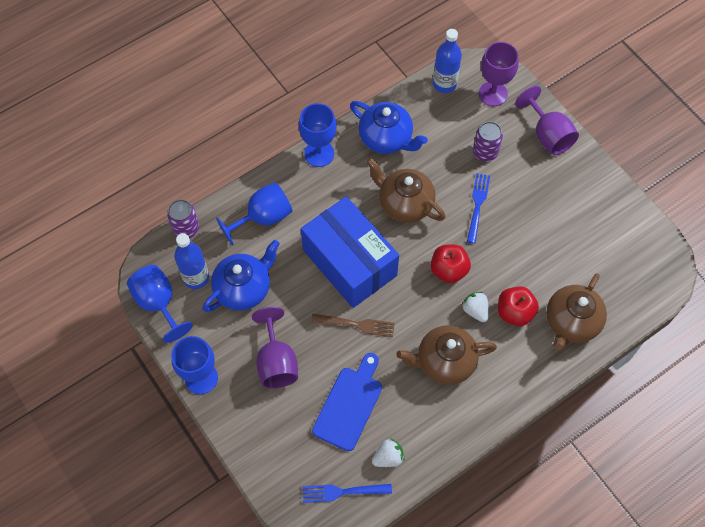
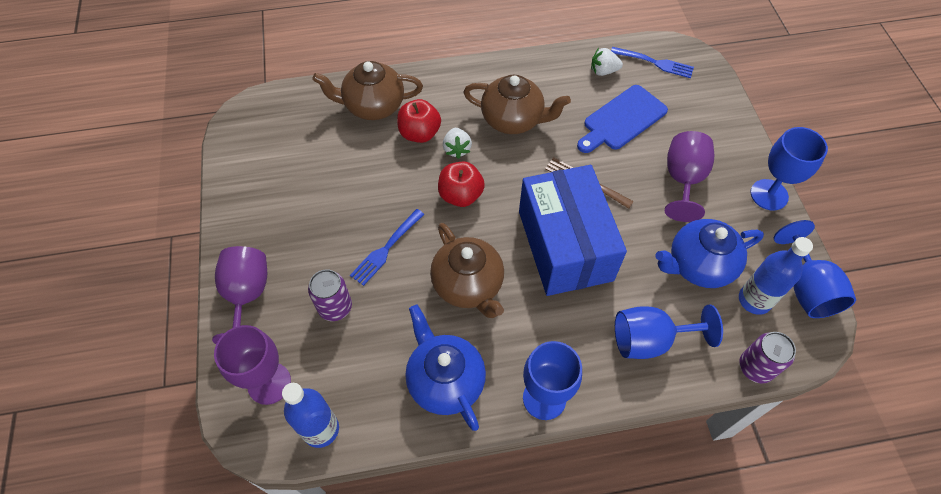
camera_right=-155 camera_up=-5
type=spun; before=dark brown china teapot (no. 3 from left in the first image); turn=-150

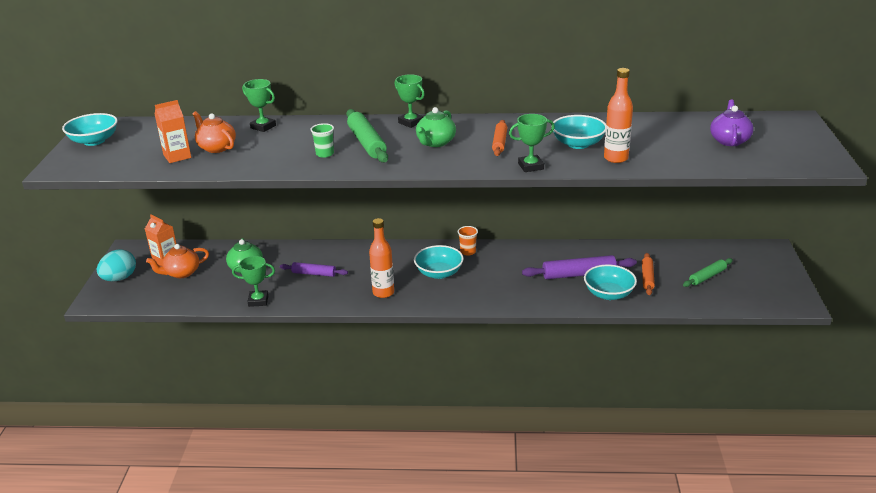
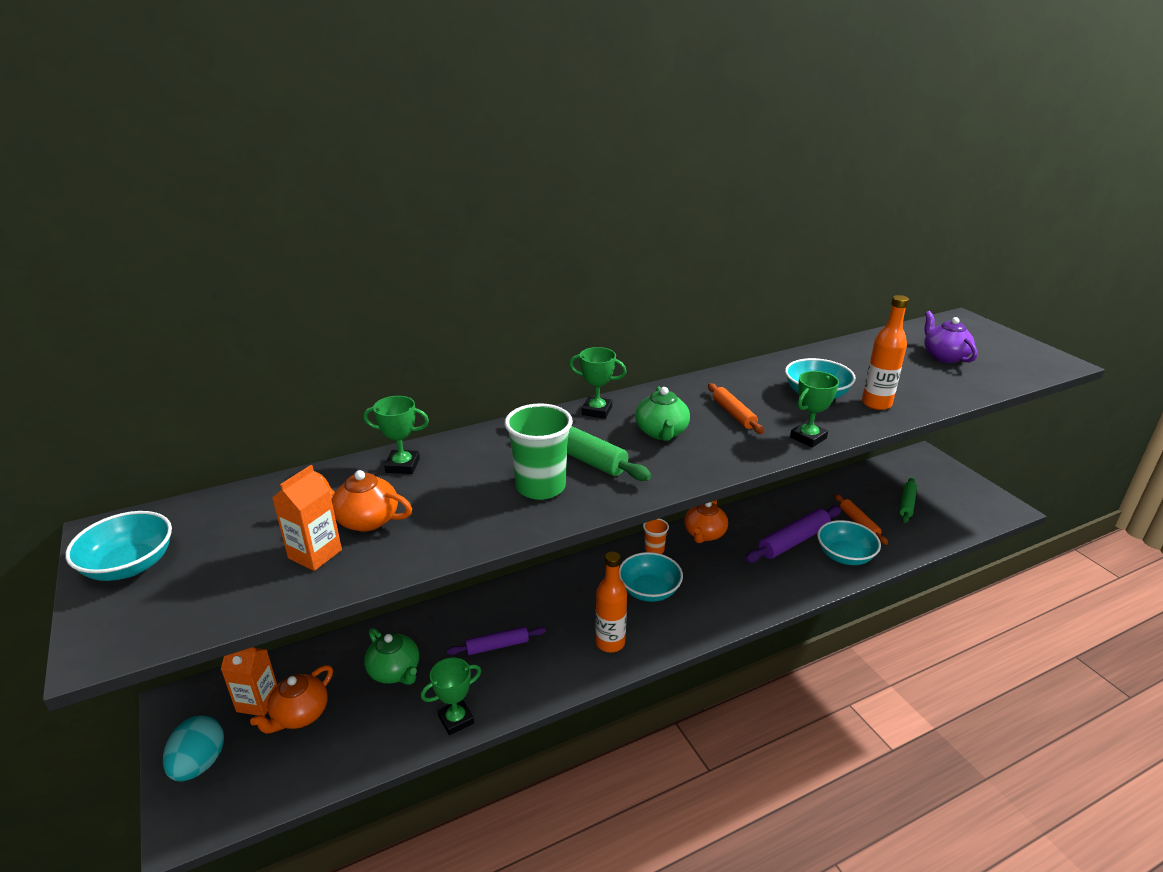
camera_right=-30 camera_up=0
type=appeared; after=orange china teapot (no. 3 from left)
type=size; before=emerald cup; scale=1.87

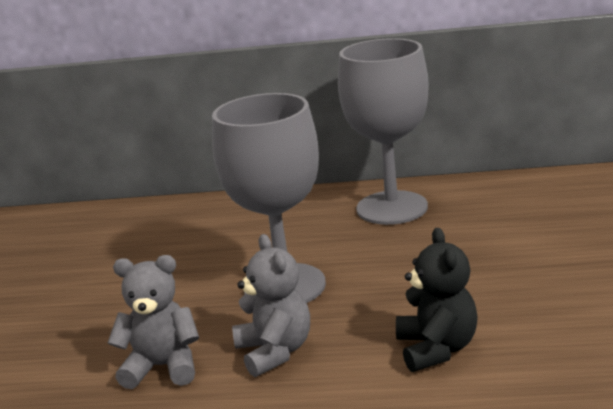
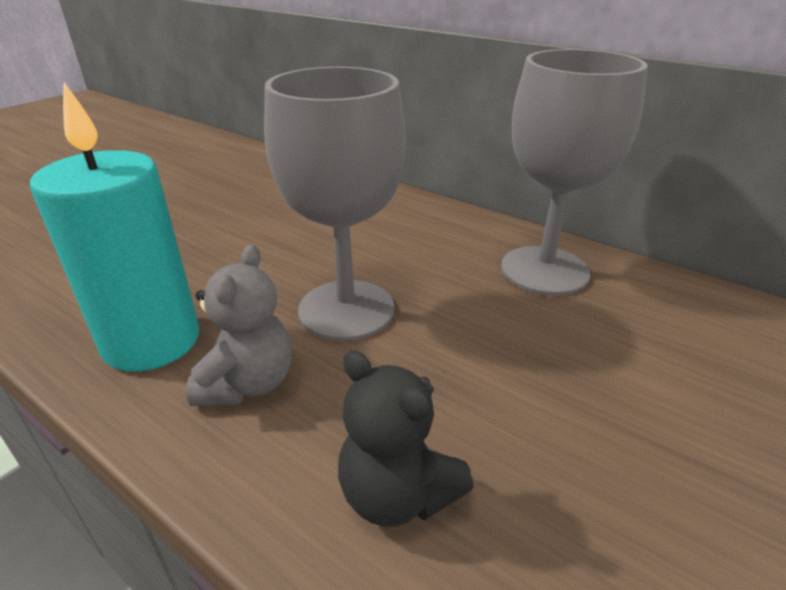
camera_right=30 camera_up=10
type=exchanged; before=gray teddy bear (no. 1 from left); after=turquoise wax candle
type=spun; before=black teddy bear; turn=105

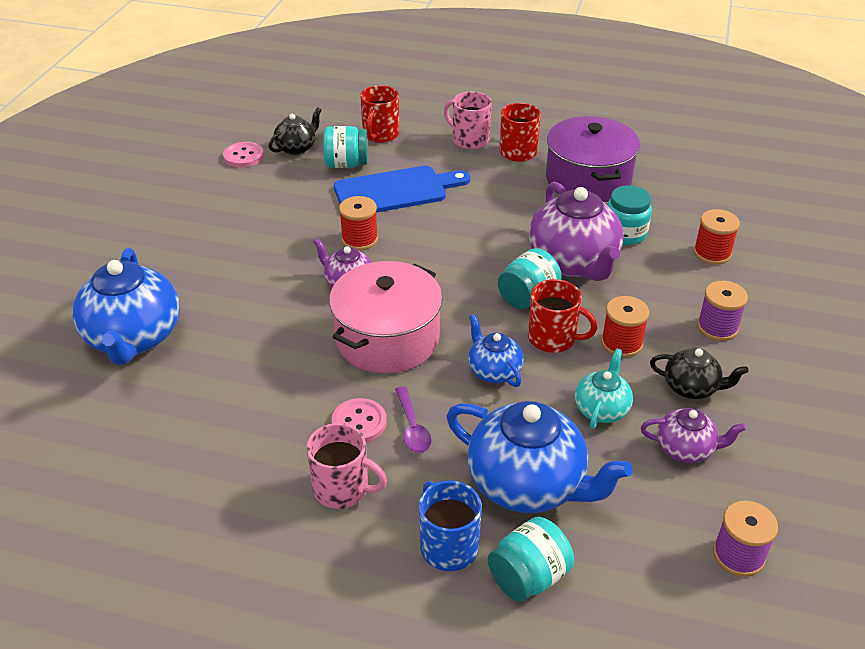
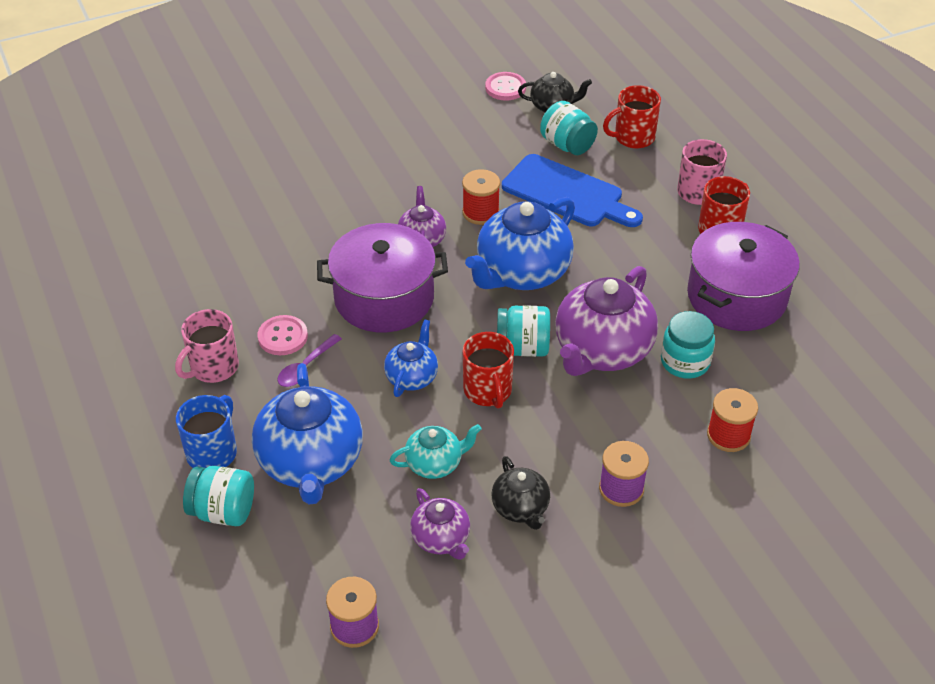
camera_right=50 camera_up=5
type=missing; before=crimson spool (no. 2 from left)
type=relocated; before=royal blue china teapot (no. 1 from left in the first image); after=royal blue china teapot (no. 3 from left)
type=colour; before=rosy stockpot; after=royal purple stockpot (no. 1 from left)
type=spun; before=rosy tea mug (no. 1 from left); turn=60

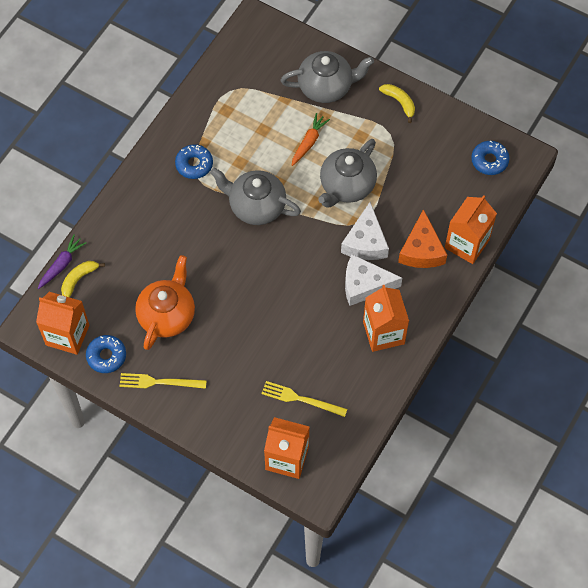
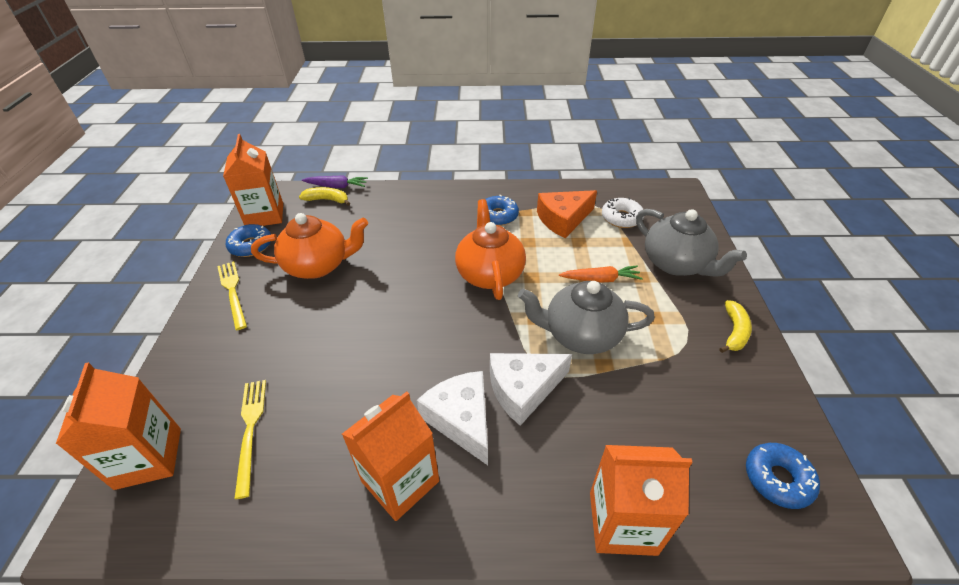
camera_right=60 camera_up=-20
type=appeared; after=white doughnut
type=relocated; before=orange cheese
type=colour; before=gray china teapot (no. 1 from left); after=orange china teapot (no. 2 from left)

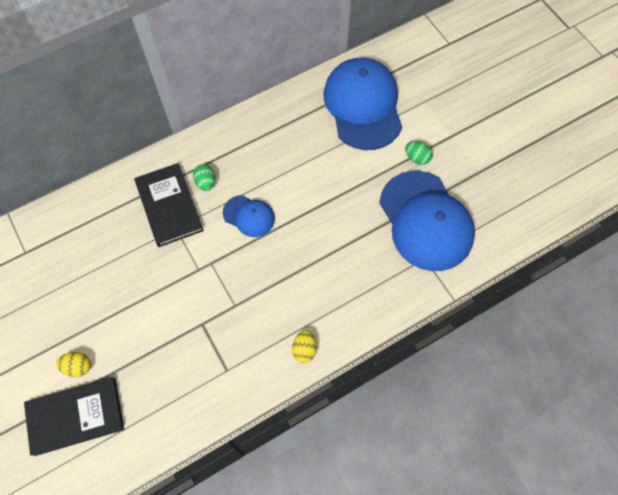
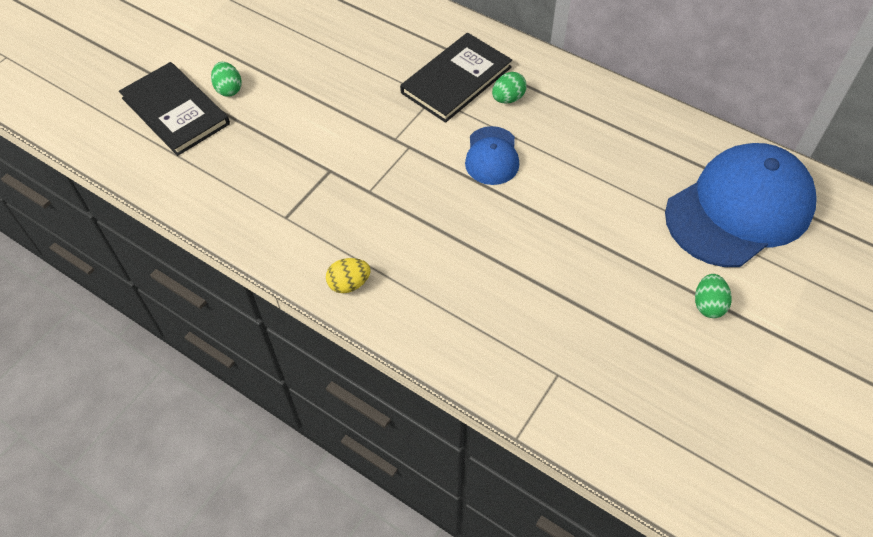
camera_right=65 camera_up=-10
type=missing; before=royal blue baseball cap (no. 3 from left)
type=colour; before=bright yellow toy egg (no. 1 from left); after=emerald toy egg (no. 1 from left)

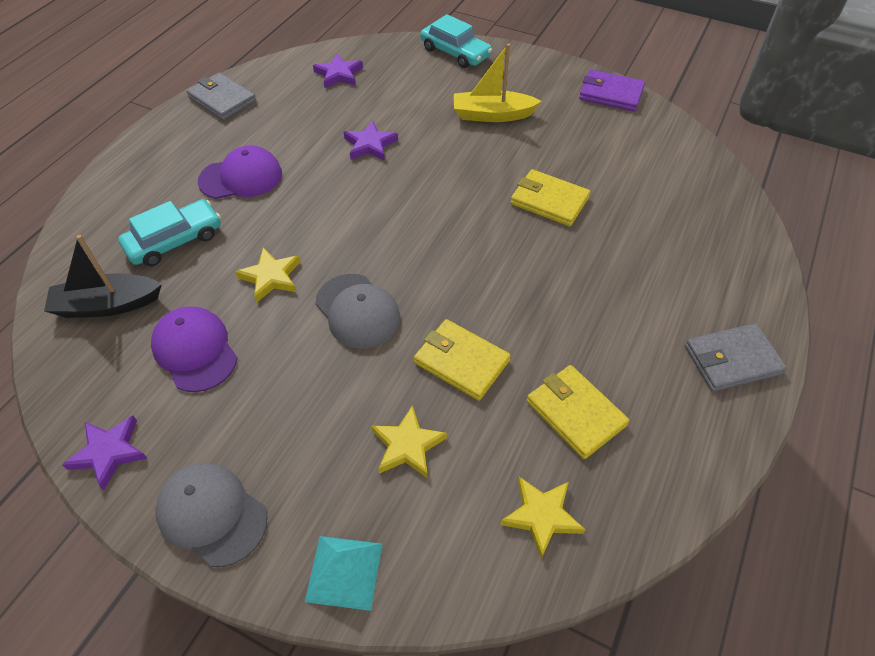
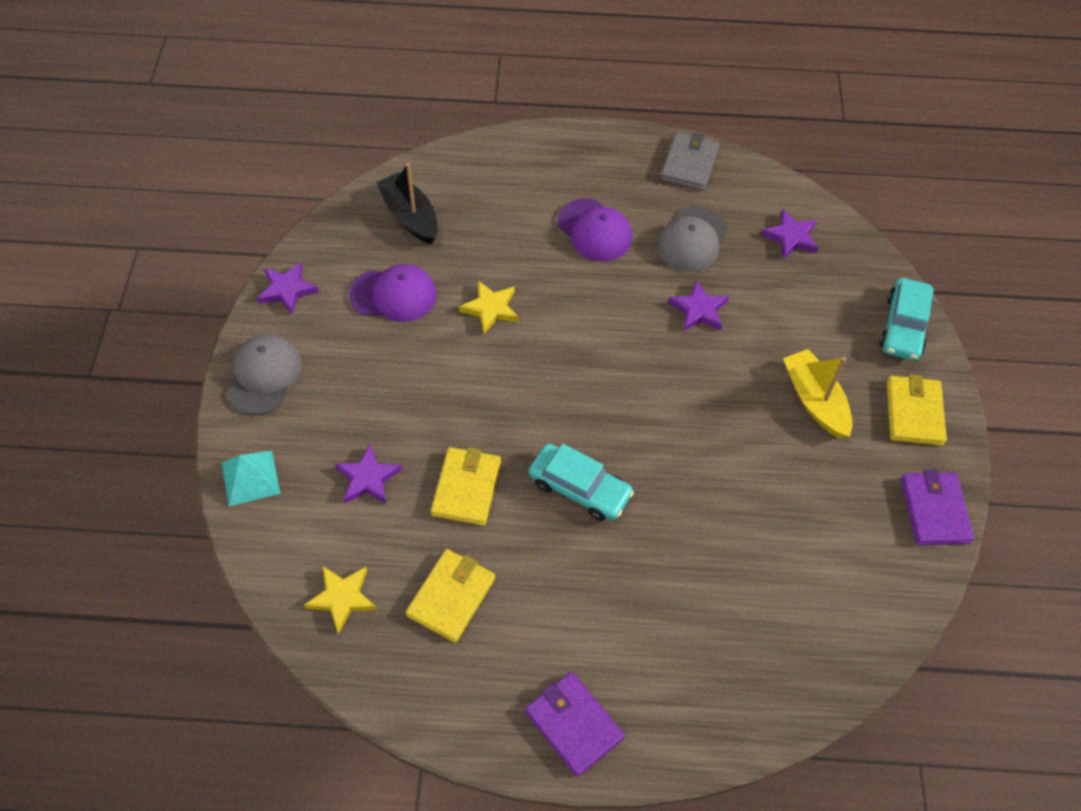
camera_right=65 camera_up=5
type=relocated; before=turquoise car (no. 1 from left)
type=relocated; before=gray baseball cap (no. 2 from left)
type=relocated; before=bright yellow card wallet (no. 2 from left in the first image); after=bright yellow card wallet (no. 3 from left)
type=colour; before=bright yellow five-pointed star (no. 2 from left); after=royal purple five-pointed star (no. 2 from left)
type=colour; before=gray card wallet (no. 2 from left); after=royal purple card wallet (no. 1 from left)
type=spun; before=royal purple baseball cap (no. 1 from left); turn=60

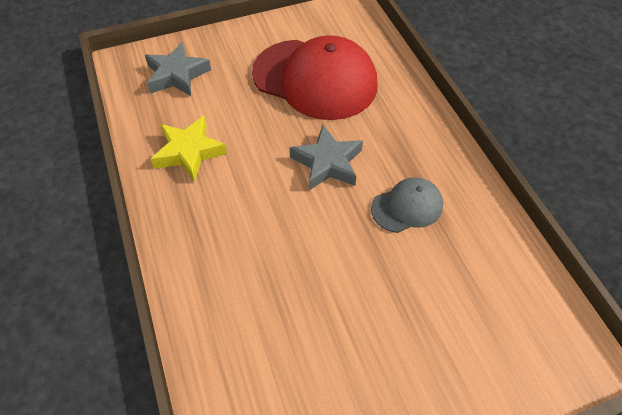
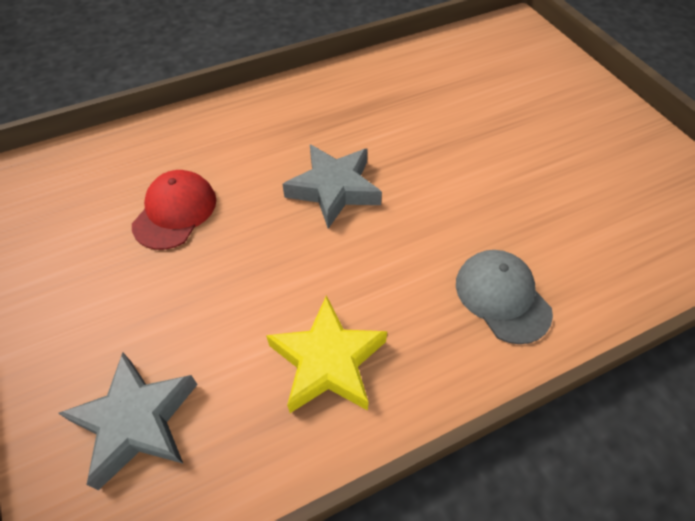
camera_right=-95 camera_up=0
type=relocated; before=gray baseball cap
type=size; before=crimson baseball cap; scale=0.49

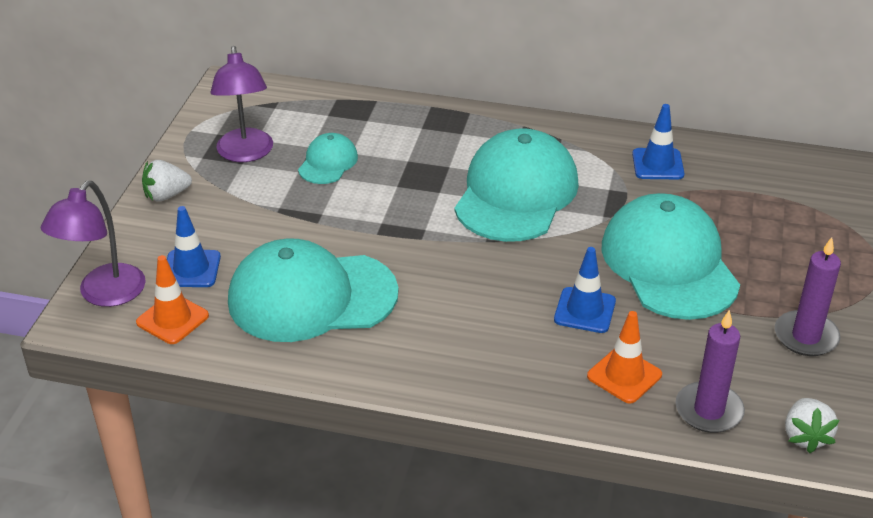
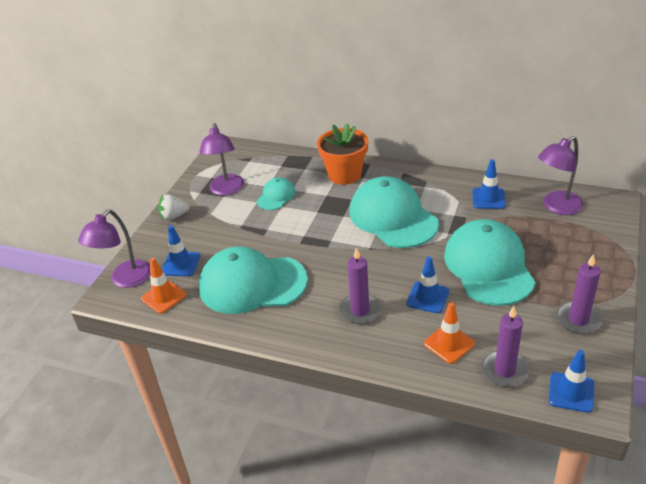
camera_right=10 camera_up=0
type=appeared; after=orange plant pot
type=appeared; after=royal purple wax candle (no. 1 from left)
type=appeared; after=royal purple desk lamp (no. 3 from left)
type=exchanged; before=white berry (no. 2 from left); after=royal blue traffic cone (no. 4 from left)
type=spun; before=turquoise baseball cap (no. 3 from left); turn=-60

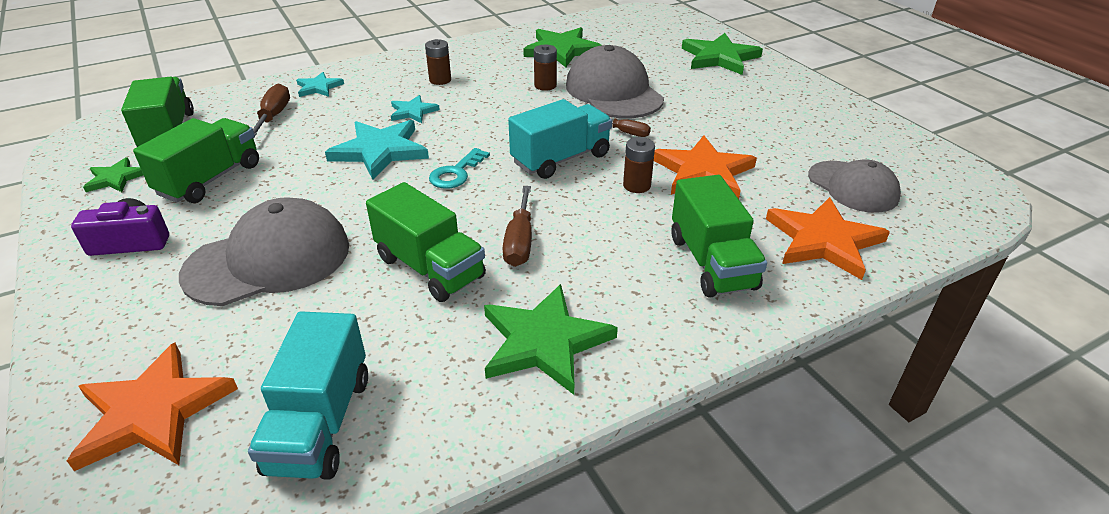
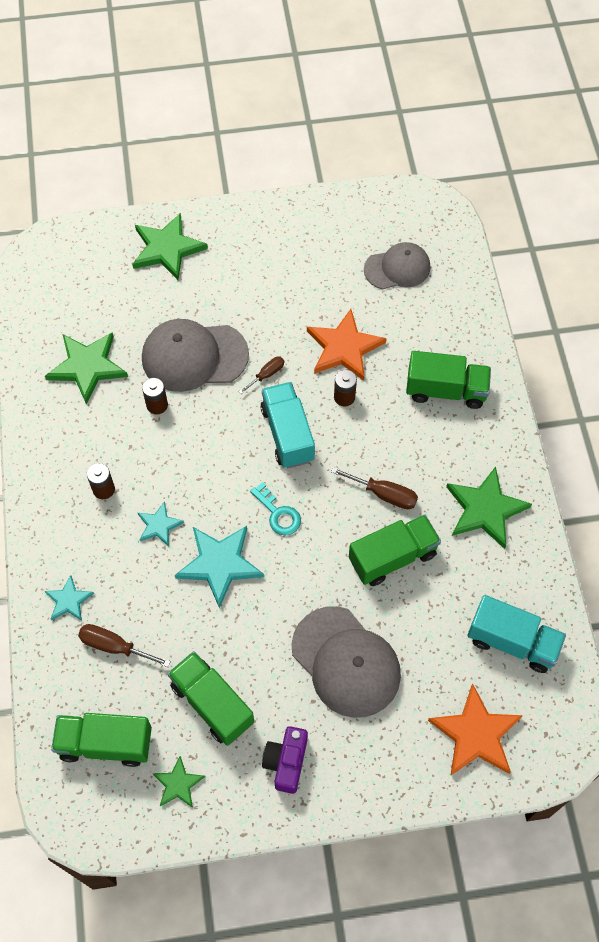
camera_right=-70 camera_up=25
type=missing; before=orange five-pointed star (no. 3 from left)
type=spun; before=gray baseball cap (no. 1 from left in the first image); turn=150

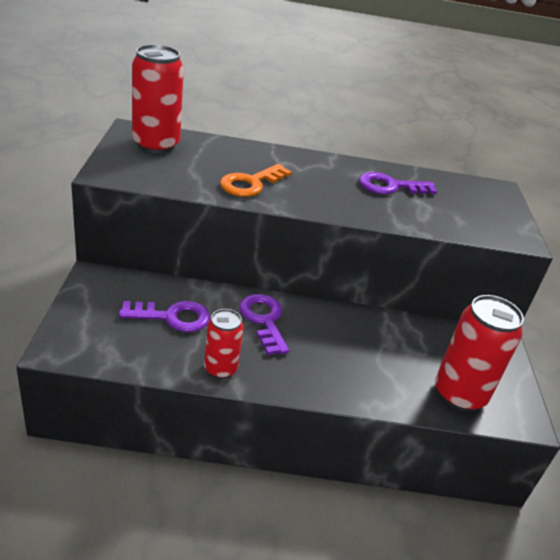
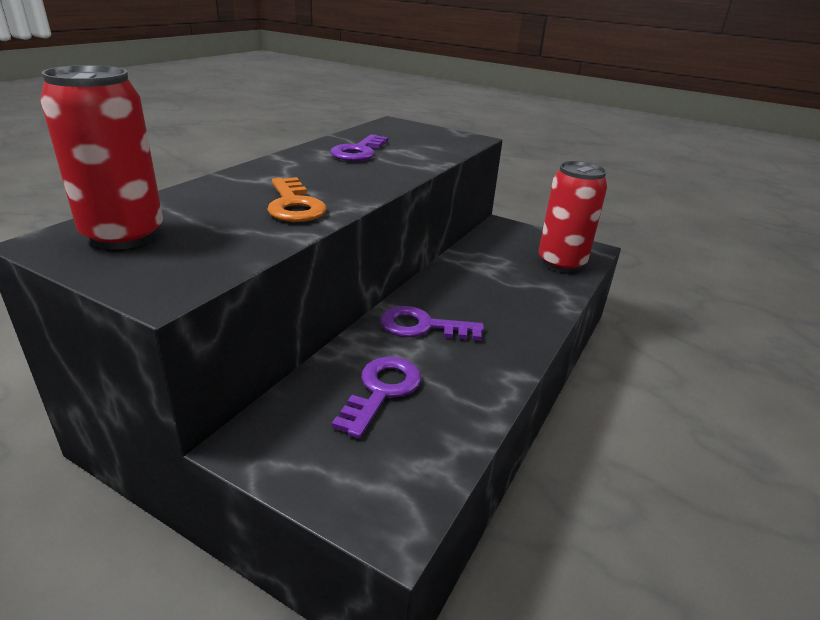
camera_right=-60 camera_up=-5
type=missing; before=crimson soda can (no. 2 from left)

